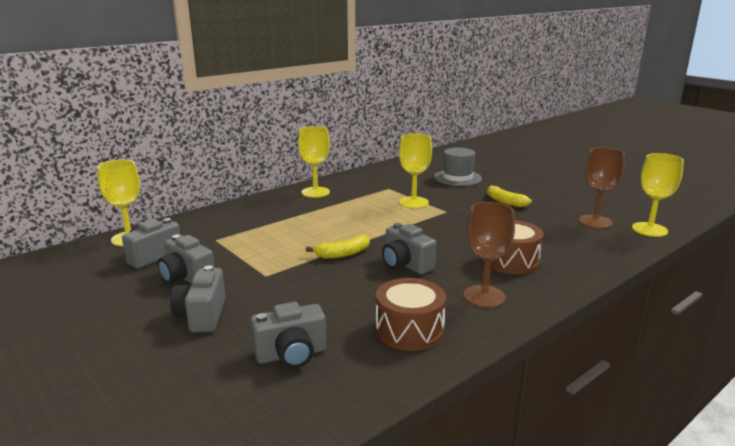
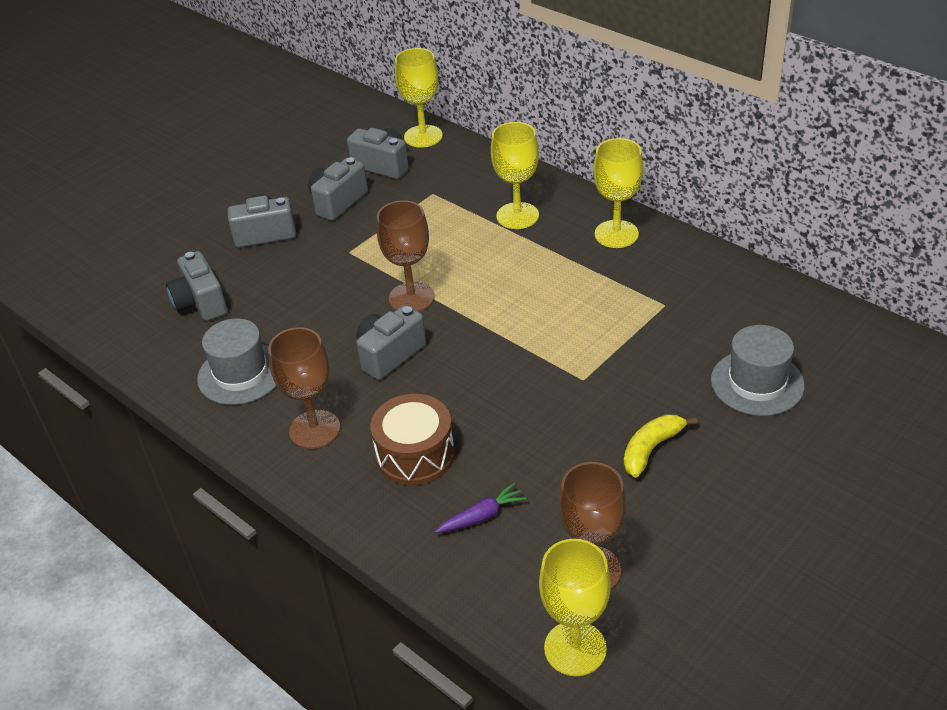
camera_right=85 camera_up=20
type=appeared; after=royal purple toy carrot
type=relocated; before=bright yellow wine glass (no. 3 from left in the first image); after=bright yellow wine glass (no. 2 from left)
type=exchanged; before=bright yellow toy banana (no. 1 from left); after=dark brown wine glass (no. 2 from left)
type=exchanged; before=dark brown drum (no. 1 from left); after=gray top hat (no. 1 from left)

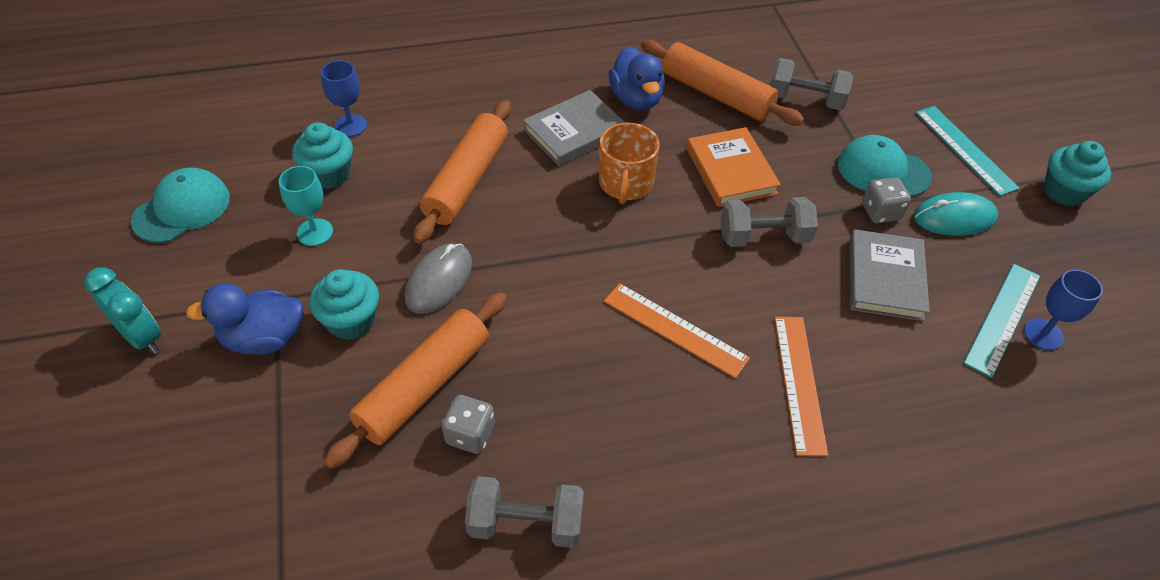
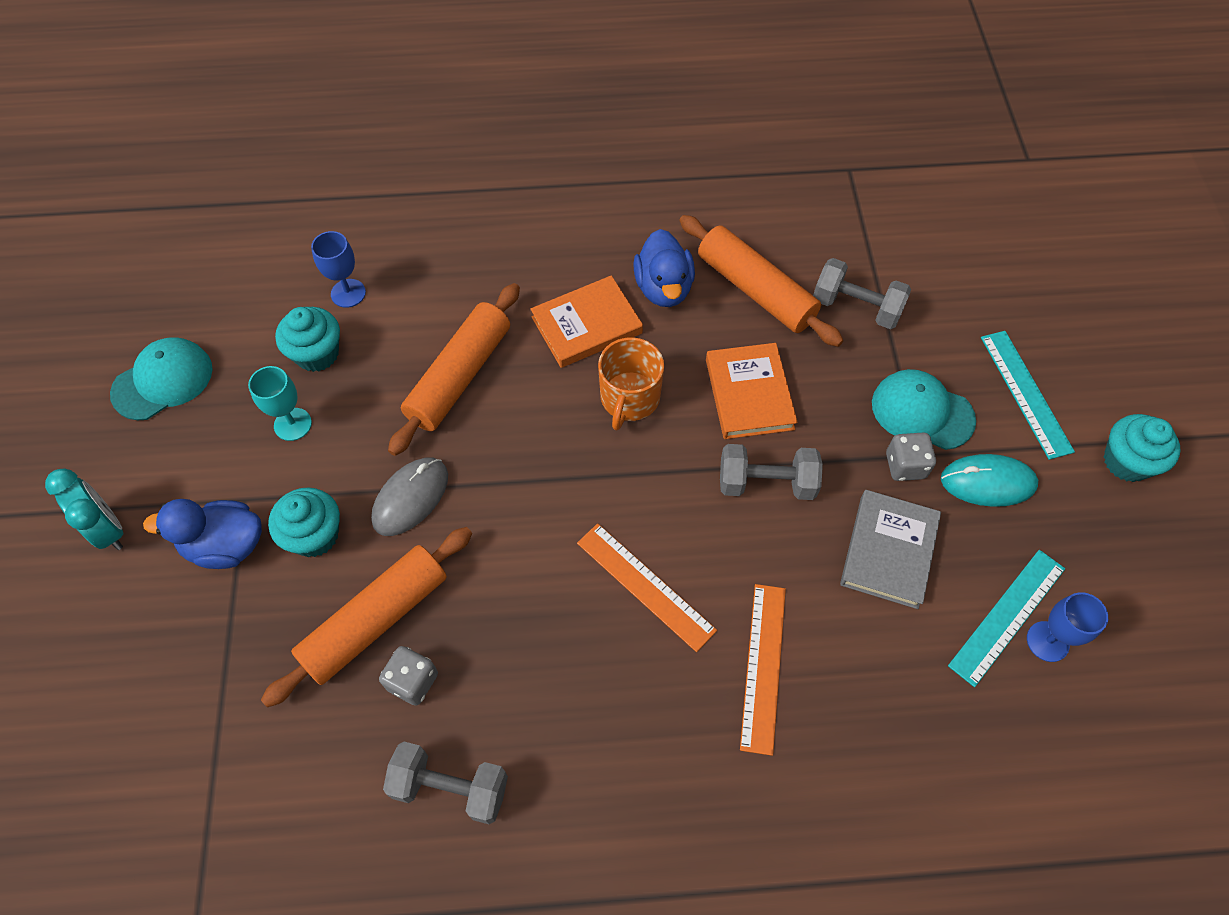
camera_right=10 camera_up=10
type=colour; before=gray book (no. 1 from left); after=orange book (no. 1 from left)

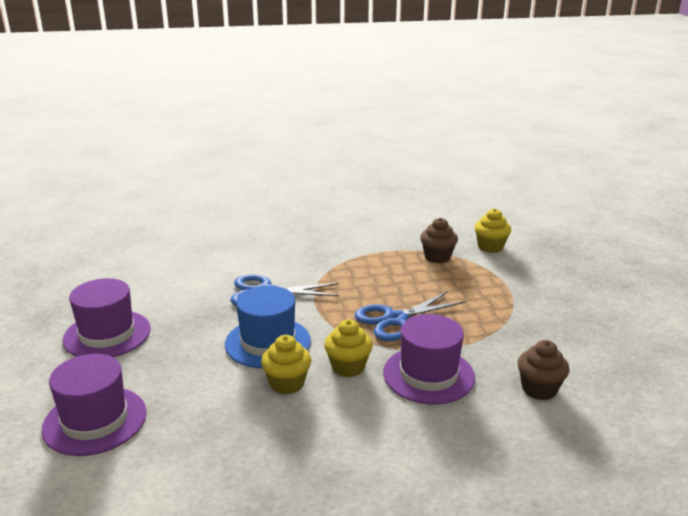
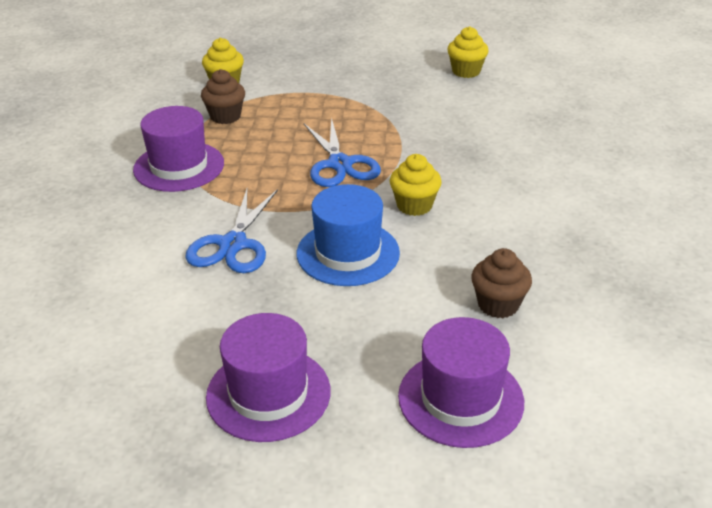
camera_right=-75 camera_up=10
type=relocated; before=bright yellow fairy cake (no. 1 from left in the first image); after=bright yellow fairy cake (no. 3 from left)
type=relocated; before=royal purple top hat (no. 3 from left in the first image); after=royal purple top hat (no. 1 from left)
type=relocated; before=dark brown fairy cake (no. 2 from left)

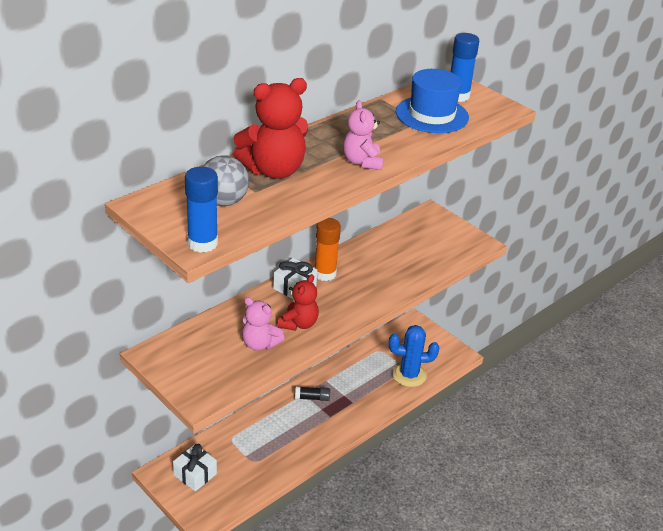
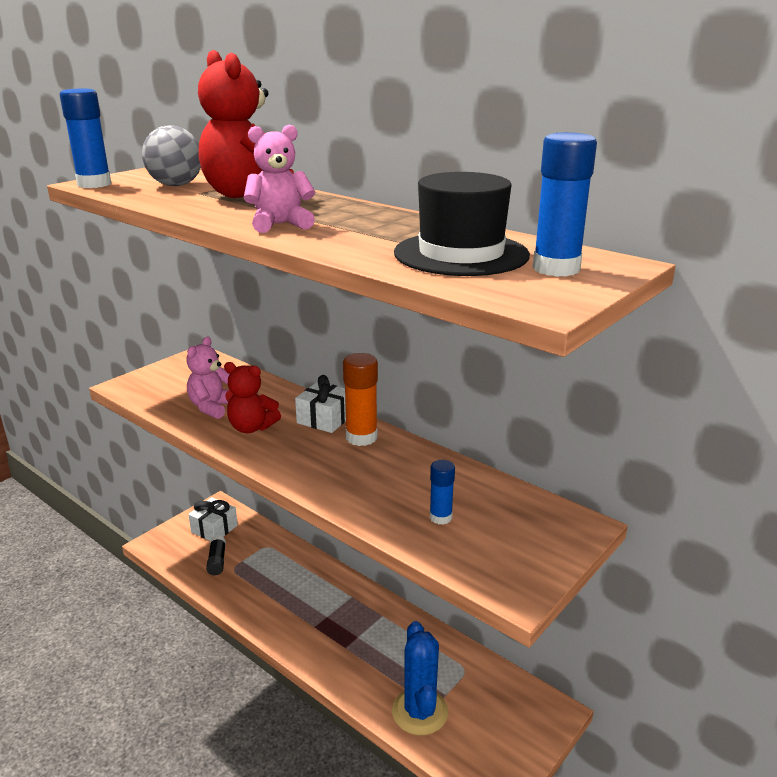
camera_right=85 camera_up=-10
type=appeared; after=royal blue glue (no. 2 from left)
type=relocated; before=black glue
type=colour; before=royal blue top hat; after=black top hat

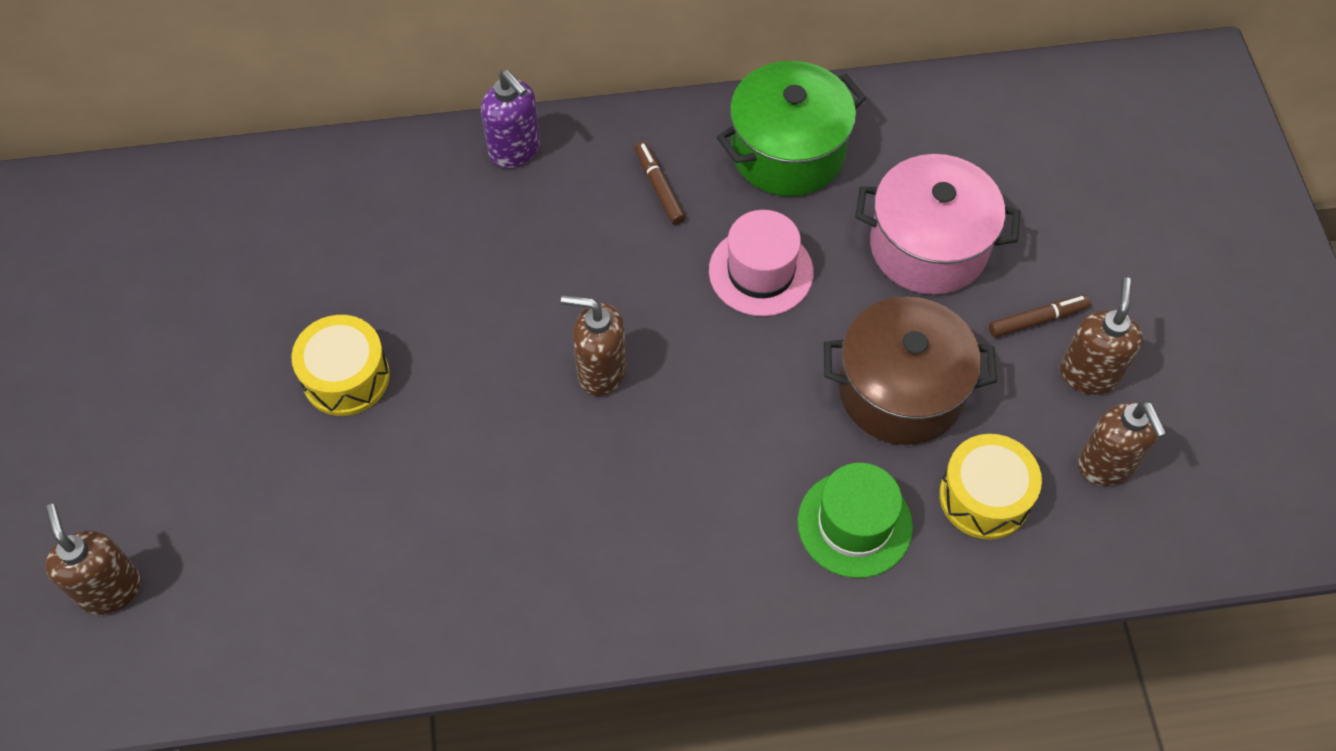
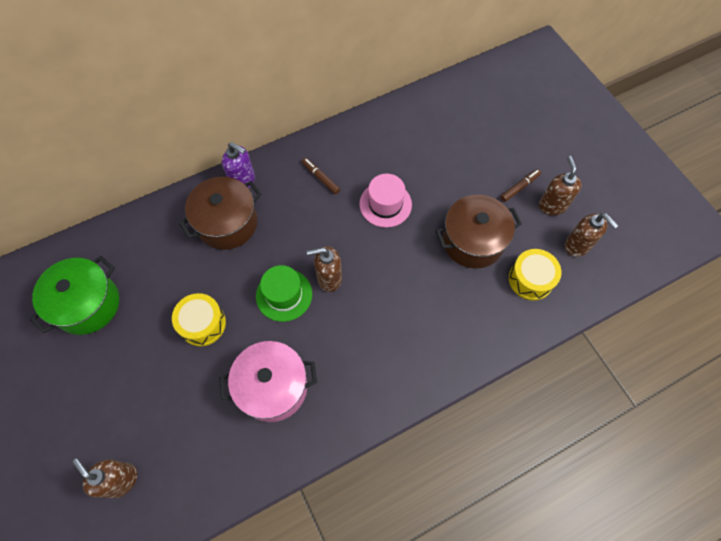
camera_right=-20 camera_up=5
type=appeared; after=dark brown stockpot (no. 1 from left)
type=relocated; before=emerald stockpot
type=relocated; before=emerald top hat
type=relocated; before=rosy stockpot

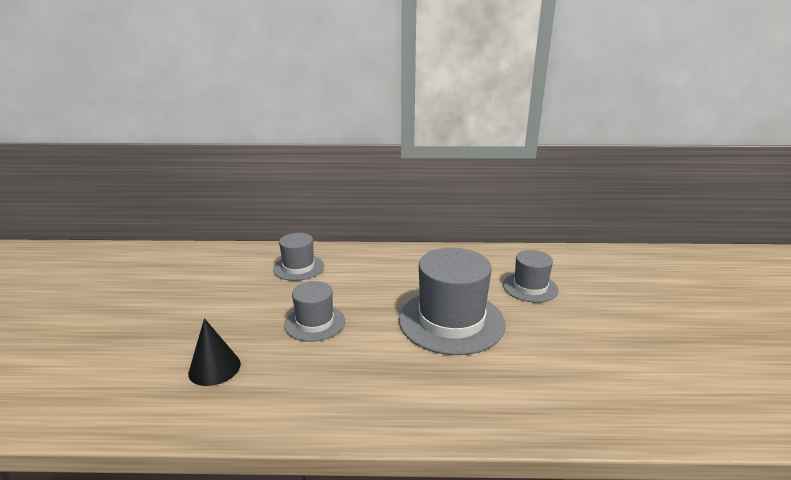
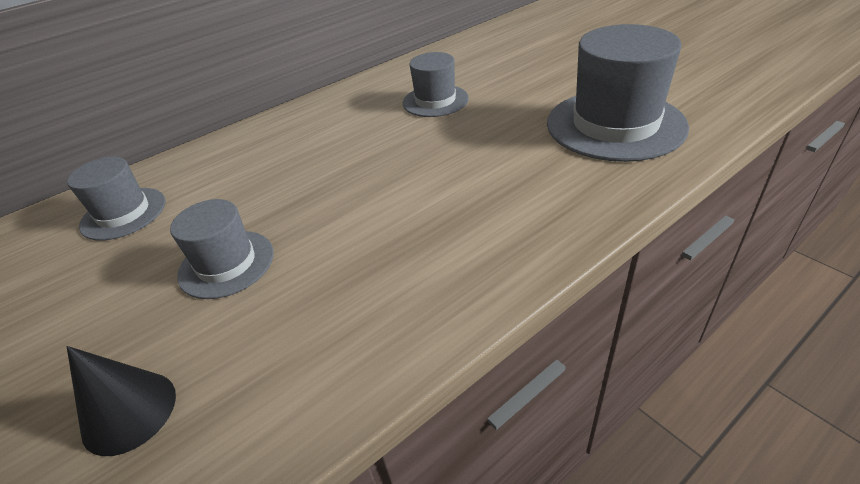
camera_right=-35 camera_up=15
type=relocated; before=gray top hat (no. 3 from left in the first image); after=gray top hat (no. 4 from left)

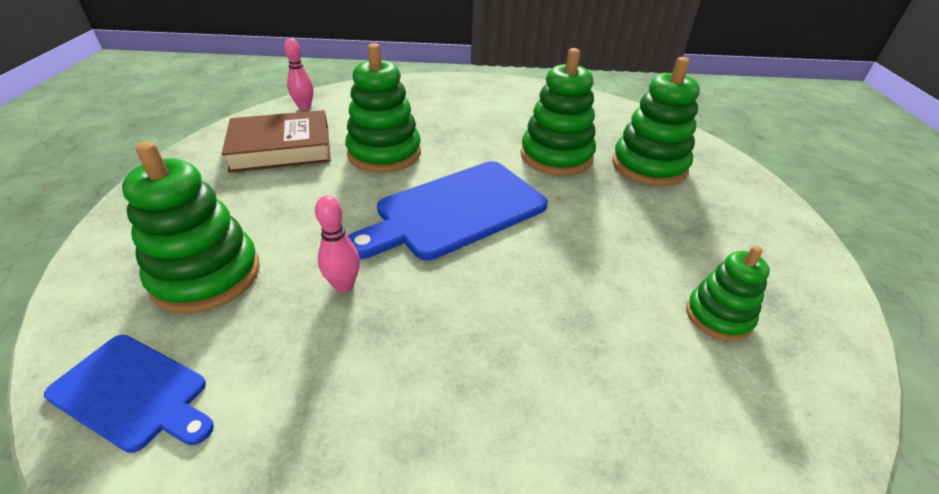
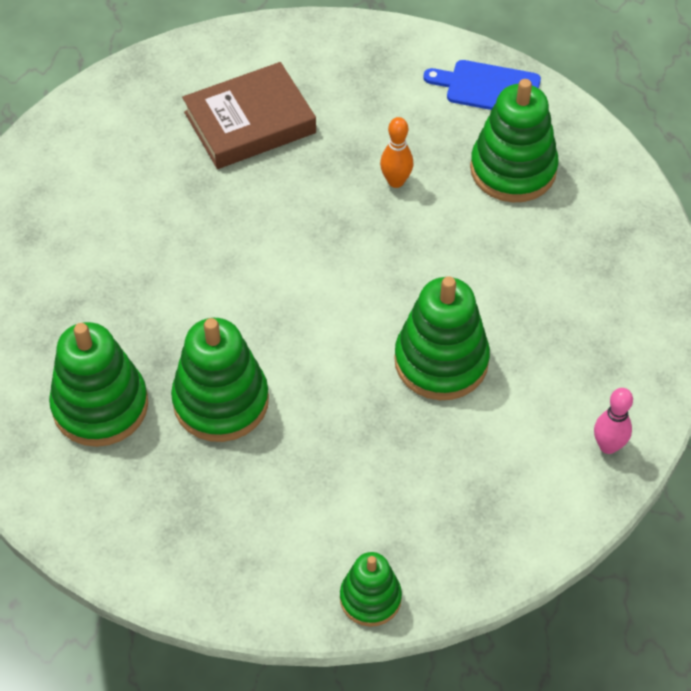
camera_right=170 camera_up=15
type=missing; before=royal blue cutting board (no. 2 from left)
type=relocated; before=dark brown book
type=relocated; before=emerald stacking toy (no. 5 from left in the first image); after=emerald stacking toy (no. 3 from left)
type=colour; before=rosy tenpin (no. 2 from left); after=orange tenpin

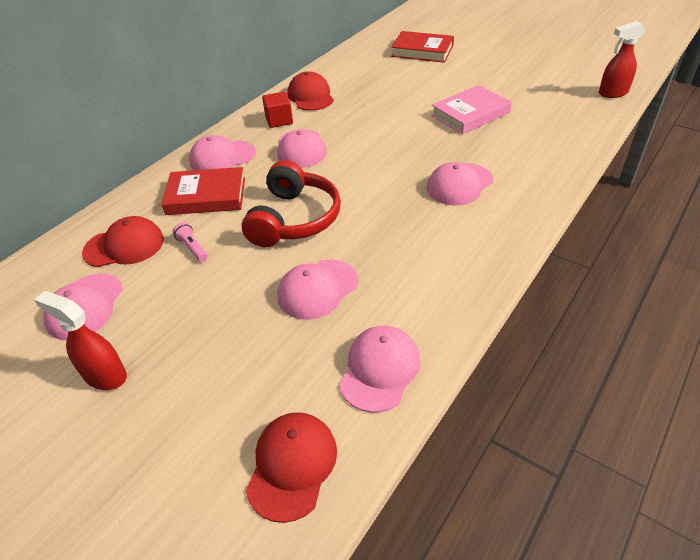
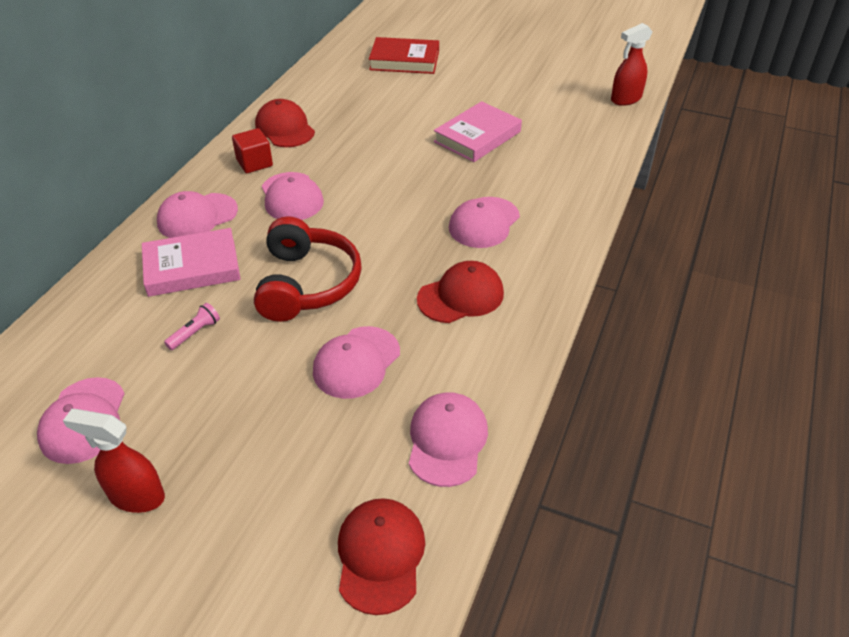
camera_right=-15 camera_up=0
type=relocated; before=crimson baseball cap (no. 1 from left in the first image); after=crimson baseball cap (no. 3 from left)
type=colour; before=crimson book (no. 1 from left); after=rosy book (no. 1 from left)
type=spun; before=rosy pocket torch; turn=90

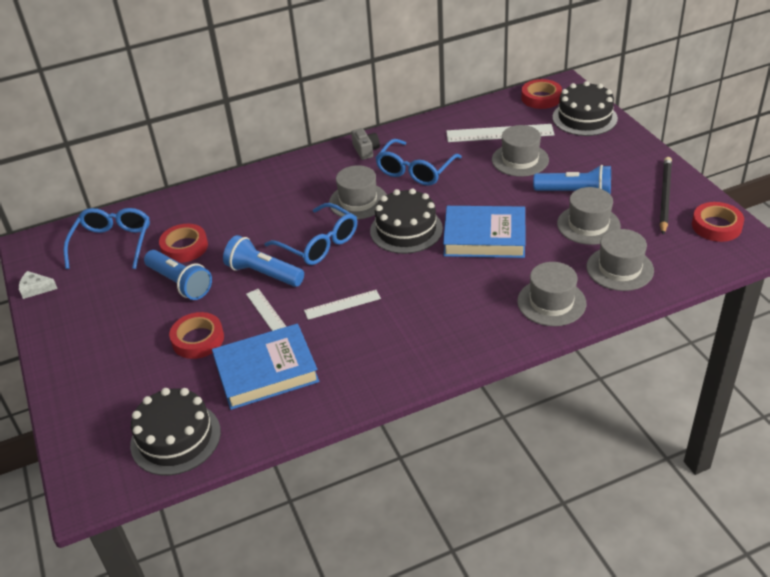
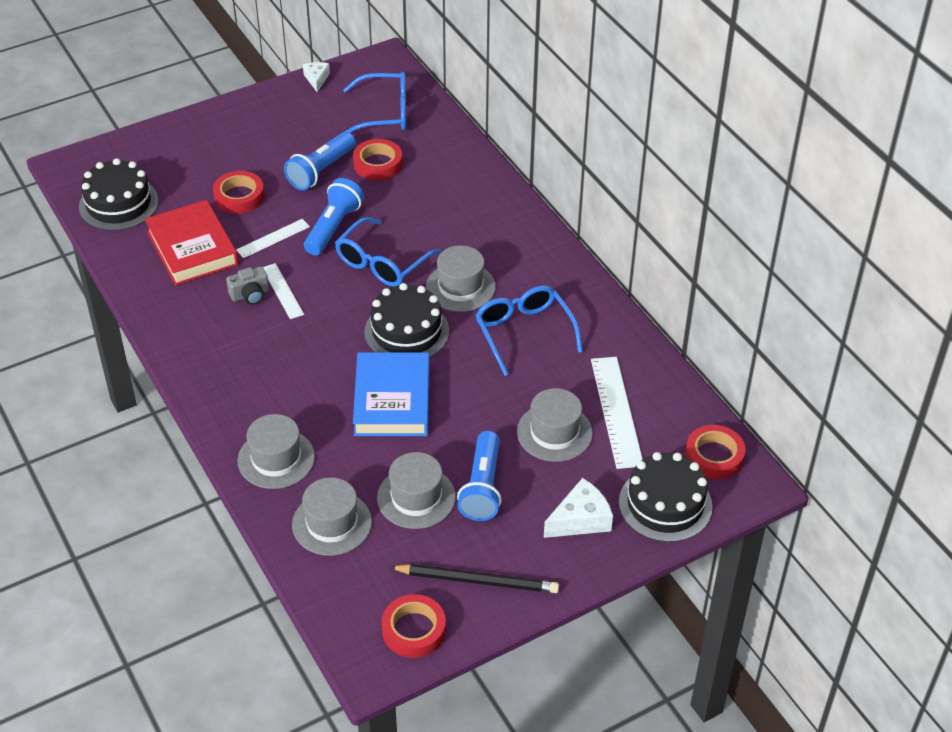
camera_right=80 camera_up=5
type=appeared; after=white cheese (no. 2 from left)
type=relocated; before=gray photo camera
type=colour; before=royal blue book (no. 1 from left); after=crimson book
type=spun; before=royal blue glasses (no. 3 from left); turn=45

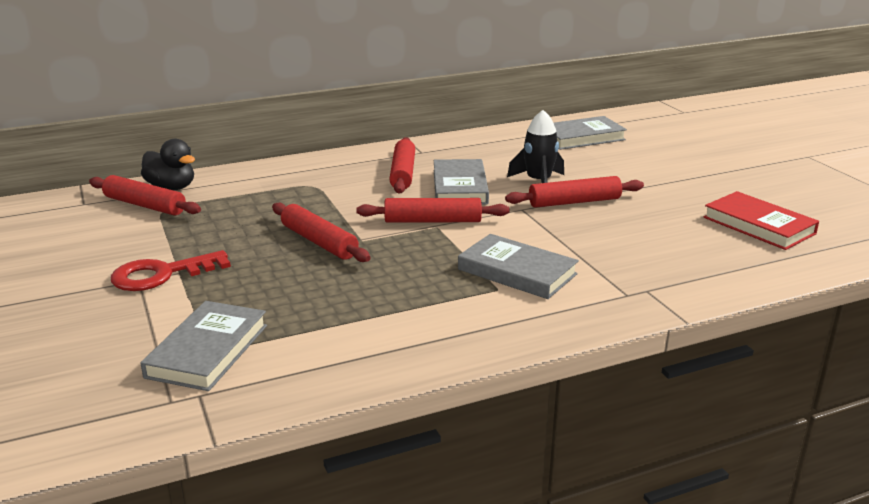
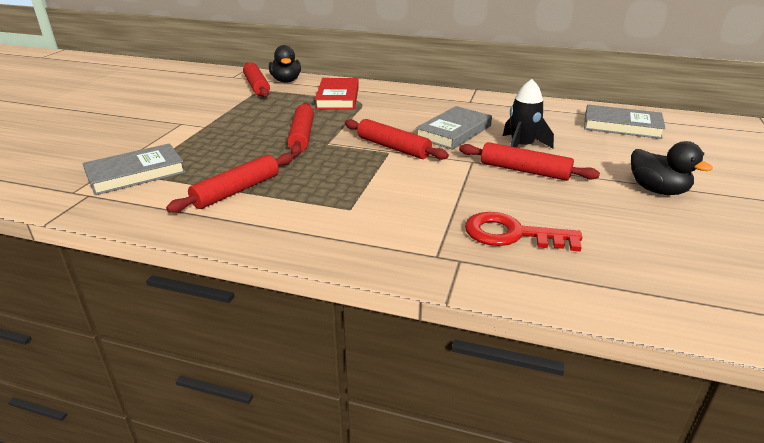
camera_right=40 camera_up=5
type=missing; before=gray book (no. 3 from left)
type=appeared; after=black duck (no. 2 from left)
type=relocated; before=crimson key
type=relocated; before=crimson pastry roller (no. 3 from left in the first image); after=crimson pastry roller (no. 1 from left)
type=relocated; before=crimson book

